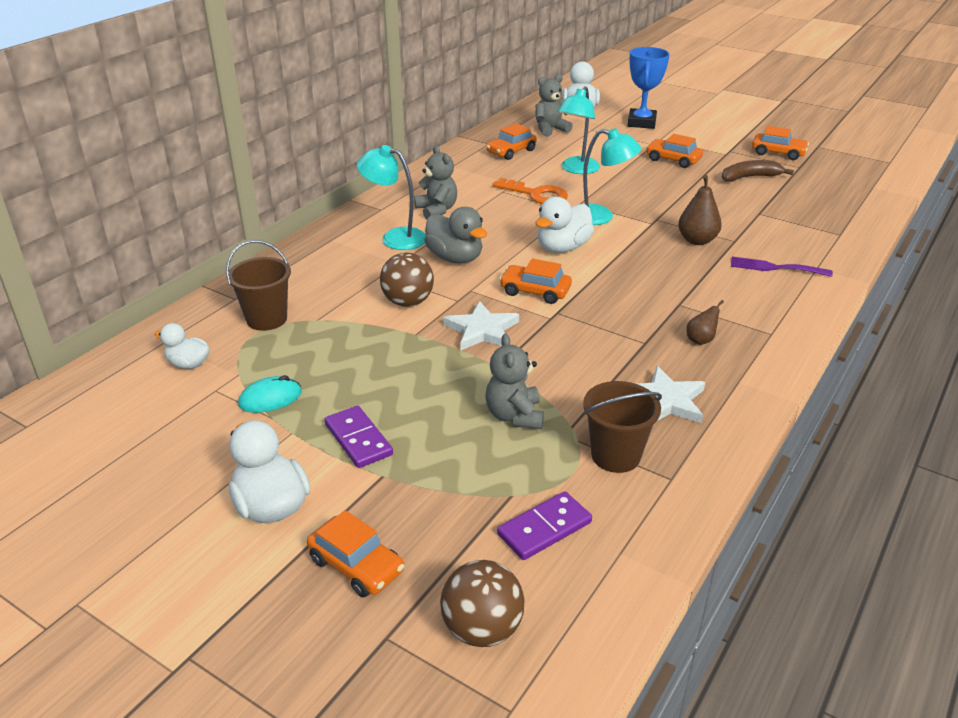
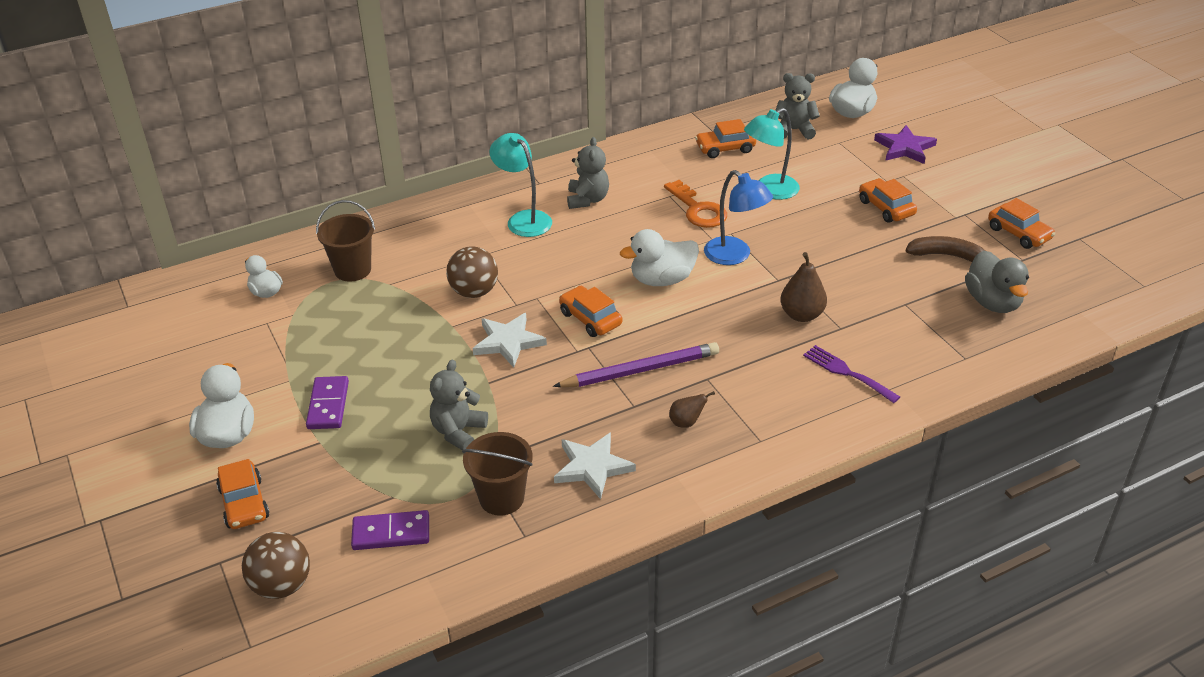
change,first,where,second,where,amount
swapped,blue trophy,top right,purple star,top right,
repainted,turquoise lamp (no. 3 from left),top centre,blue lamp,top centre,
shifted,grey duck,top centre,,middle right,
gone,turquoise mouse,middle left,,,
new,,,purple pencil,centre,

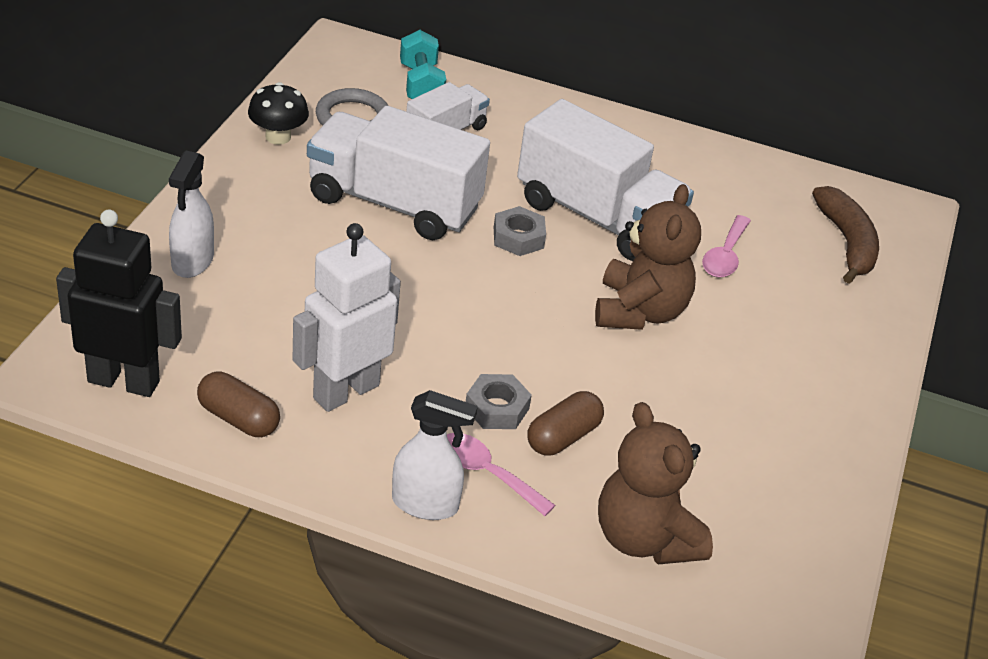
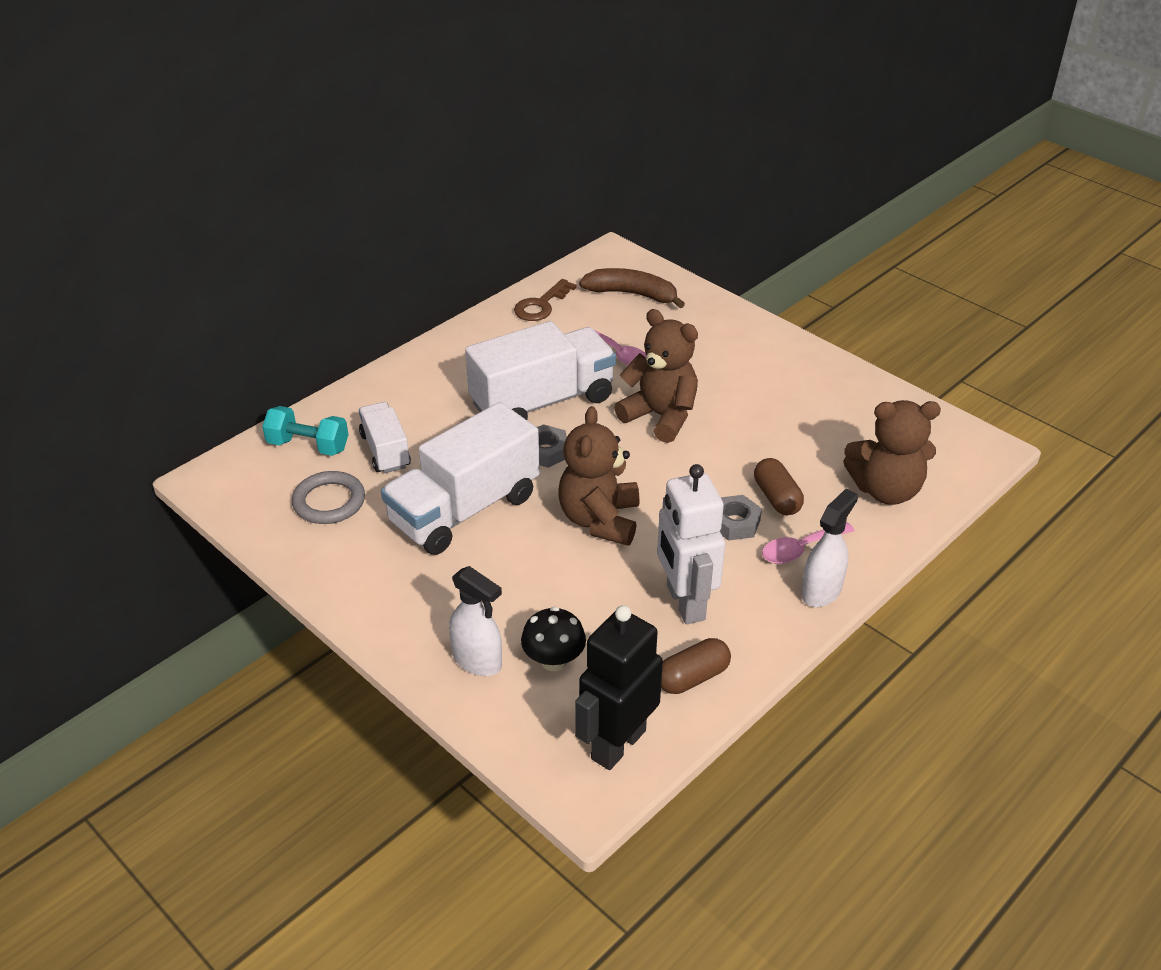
change,first,where,second,where,amount
shifted,black mushroom,top left,,centre,
new,,,brown key,top centre,
new,,,brown teddy bear (no. 1 from left),centre,

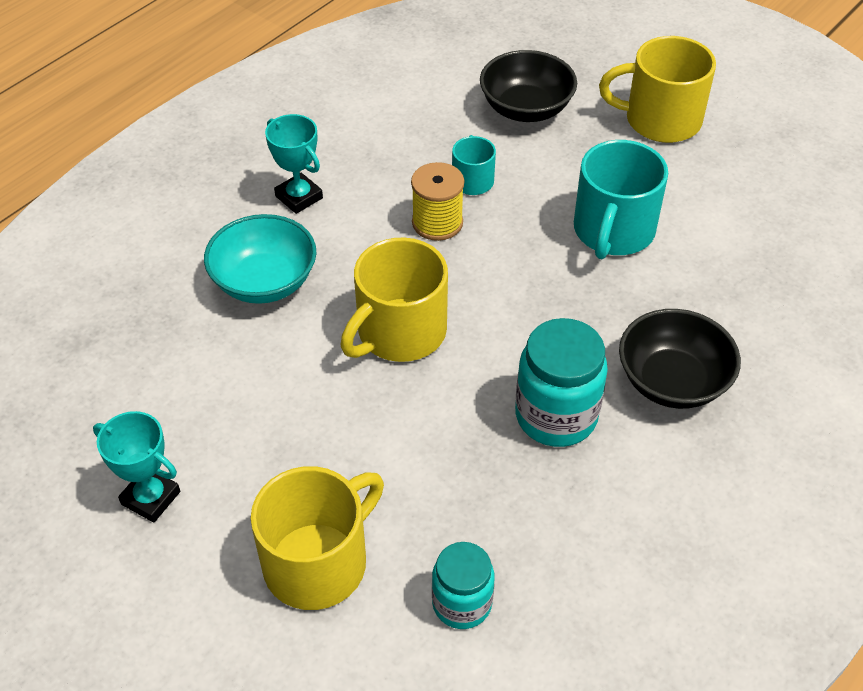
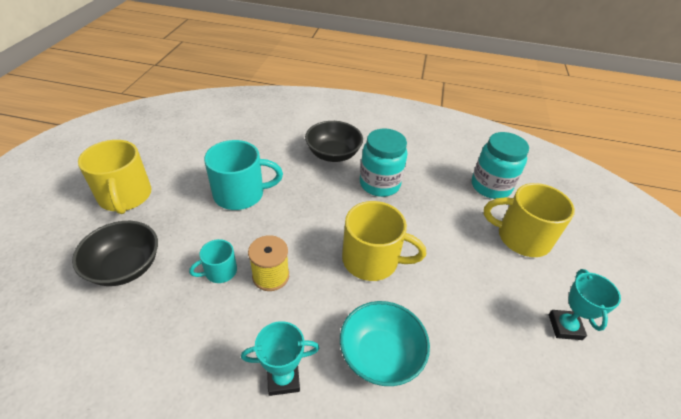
change,first,where,second,where,amount
rotated,turquoise trophy (no. 2 from left in the first image),top centre,turquoise trophy (no. 1 from left),bottom centre,60 degrees clockwise
scaled,turquoise jar (no. 1 from left in the first image),bottom centre,turquoise jar (no. 2 from left),middle right,x1.56

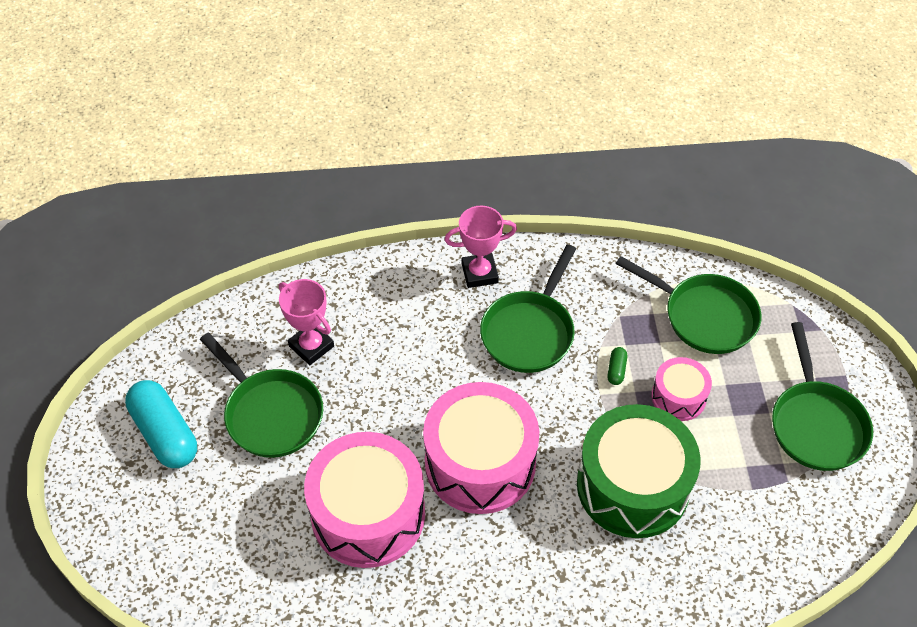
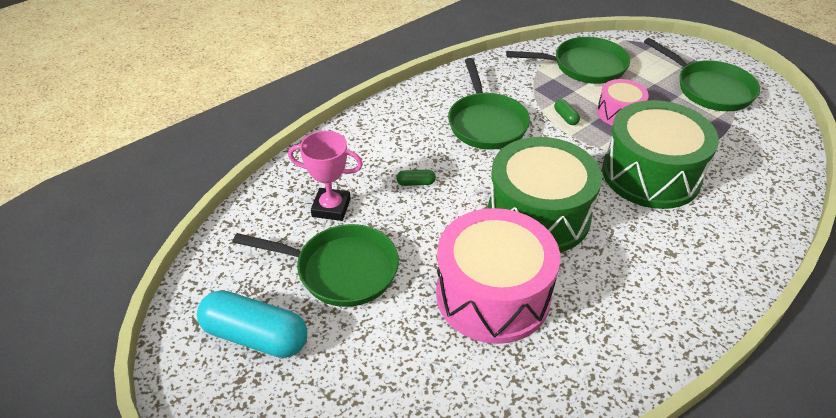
change,first,where,second,where,amount
gone,pink trophy (no. 2 from left),centre,,,
repainted,pink drum (no. 2 from left),bottom centre,green drum (no. 1 from left),centre,
new,,,green capsule (no. 1 from left),centre,

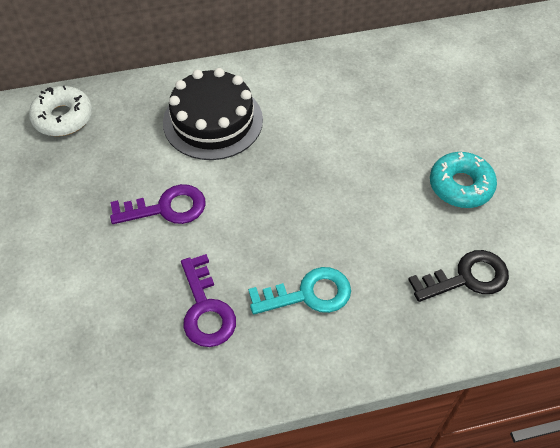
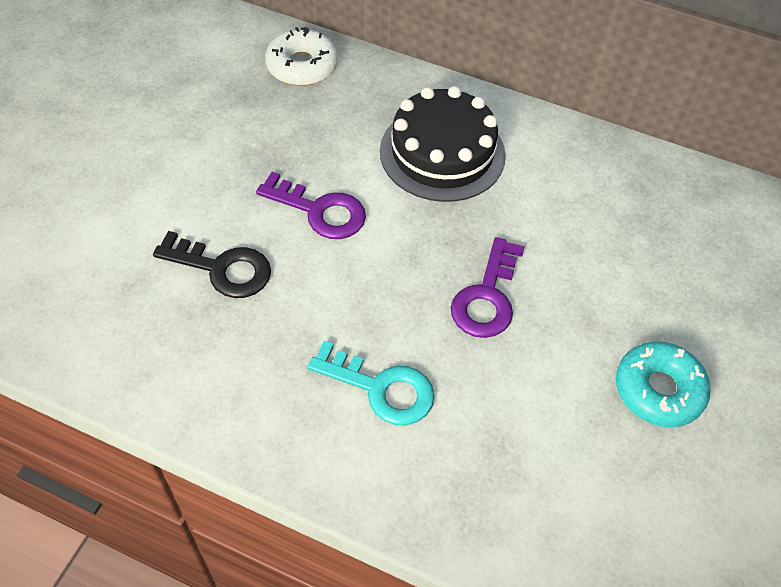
change,first,where,second,where,amount
shifted,black key,middle right,,middle left,
shifted,purple key (no. 2 from left),bottom centre,,centre,

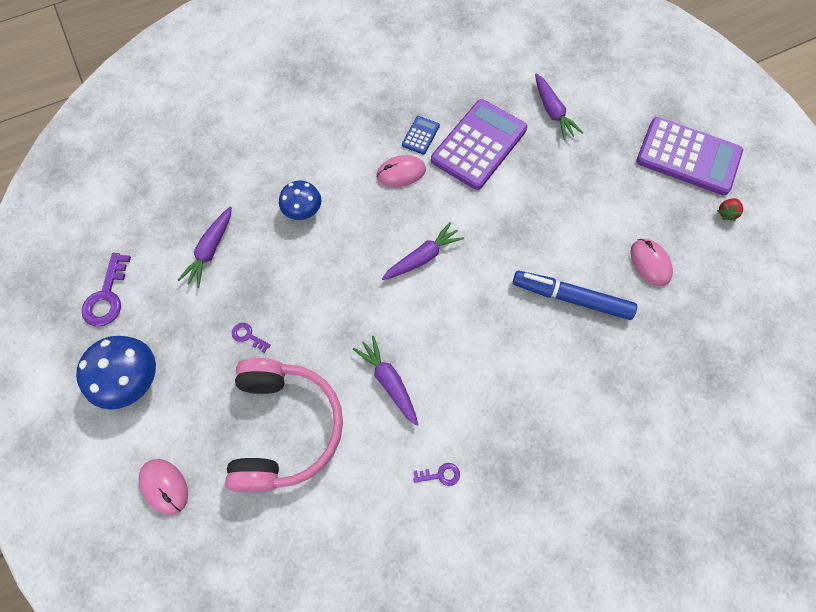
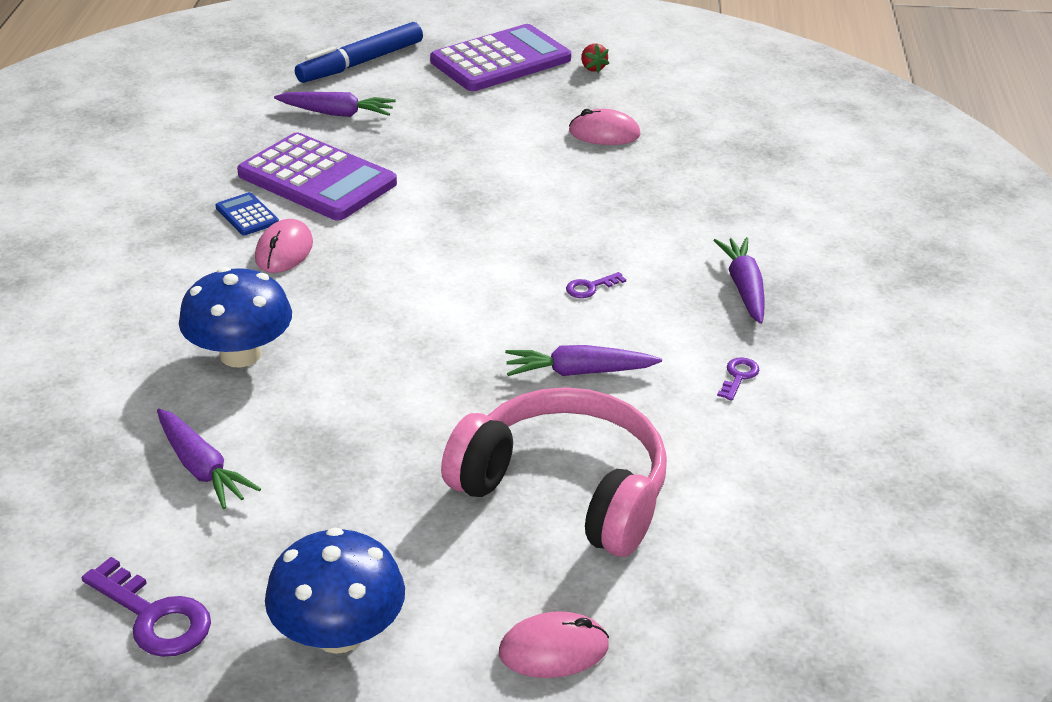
change,first,where,second,where,amount
rotated,purple calculator (no. 1 from left),top centre,,top left,150 degrees clockwise
scaled,blue mushroom (no. 2 from left in the first image),top centre,blue mushroom (no. 1 from left),middle left,x1.54
shifted,purple carrot (no. 3 from left in the first image),centre,purple carrot (no. 4 from left),middle right,
shifted,blue marker,middle right,,top centre,
shifted,purple key (no. 2 from left),middle left,,centre,

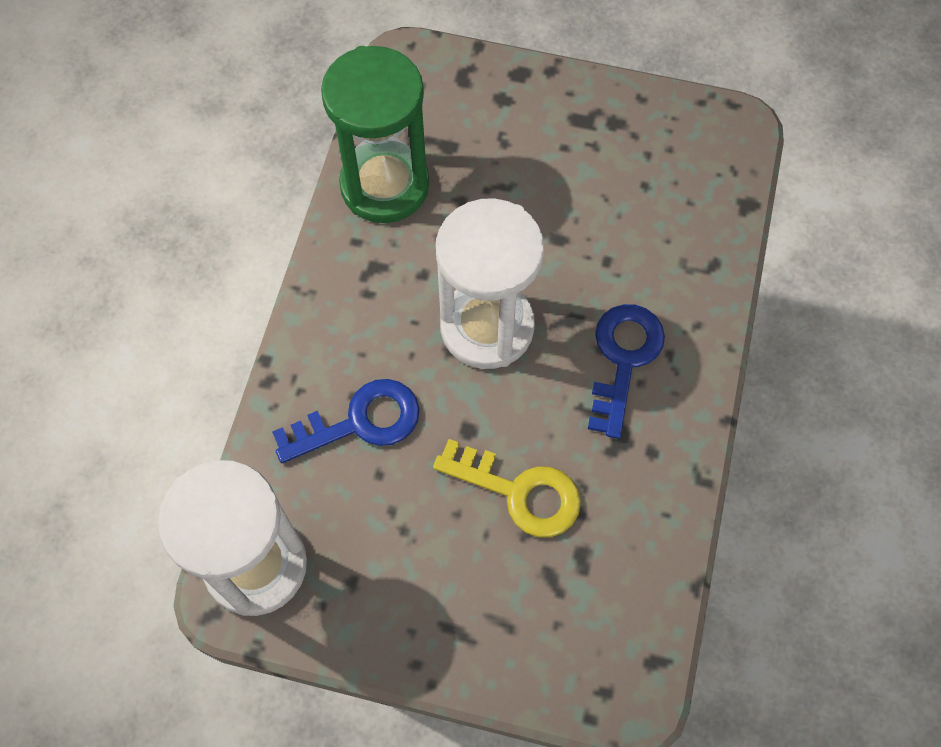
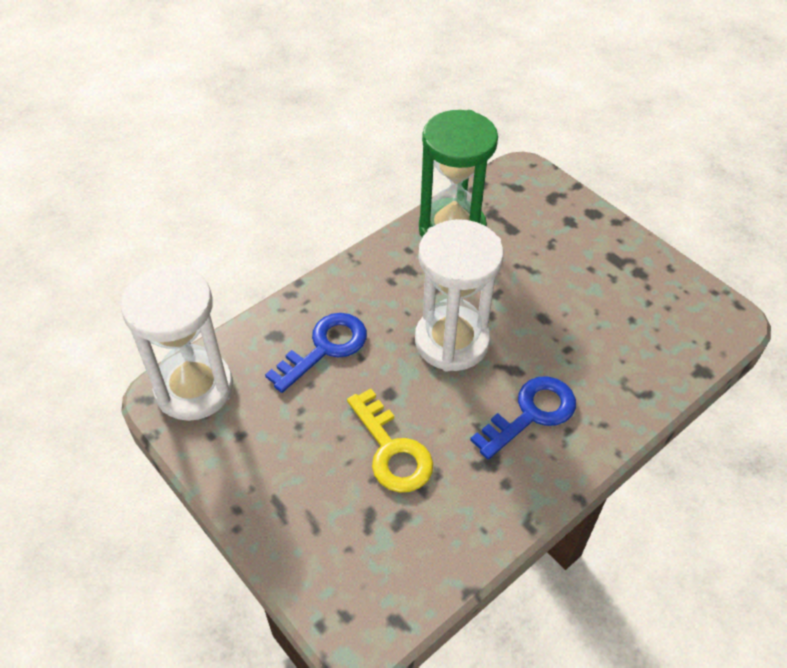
change,first,where,second,where,amount
rotated,blue key (no. 1 from left),centre,,centre,60 degrees counterclockwise

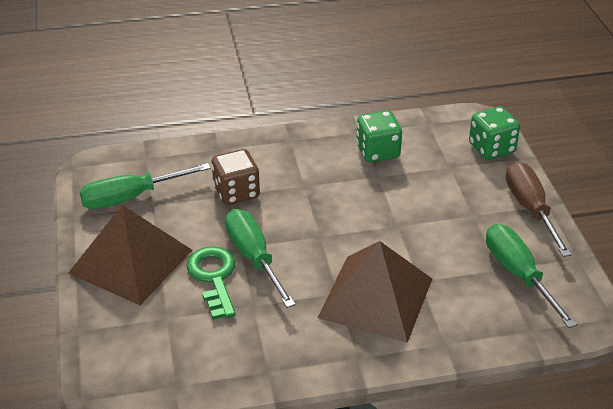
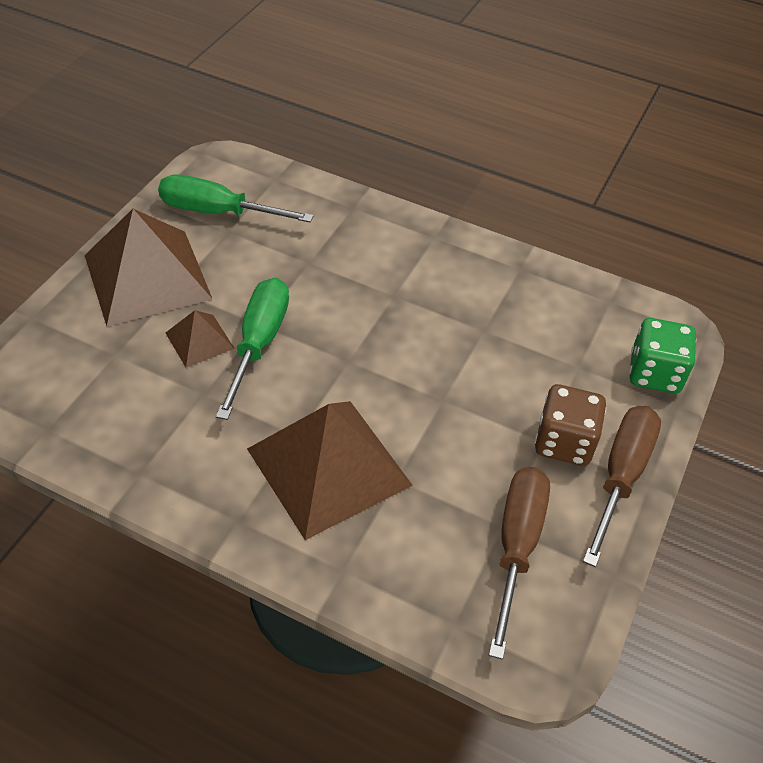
change,first,where,second,where,amount
gone,green dice (no. 1 from left),top centre,,,
shifted,brown dice,centre,,middle right,
repainted,green screwdriver (no. 3 from left),bottom right,brown screwdriver (no. 1 from left),bottom right,
swapped,green key,bottom centre,brown pyramid (no. 2 from left),middle left,

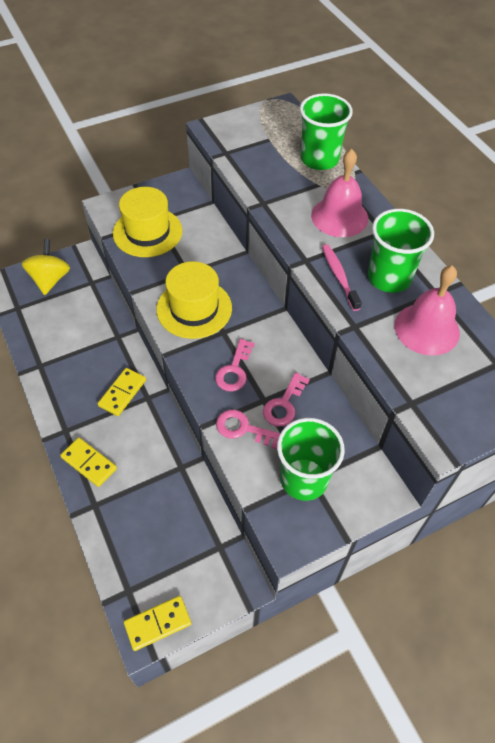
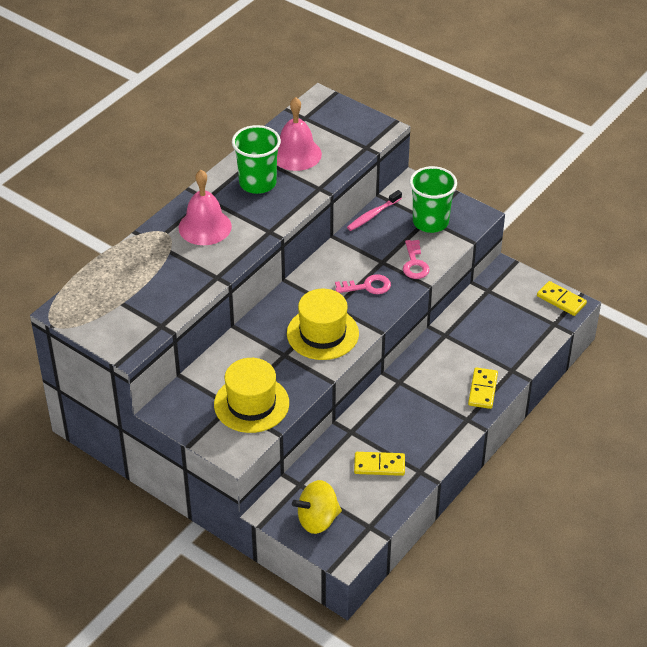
change,first,where,second,where,amount
gone,green cup (no. 2 from left),top centre,,,
shifted,pink toothbrush,middle right,,top centre,
shifted,yellow domino (no. 2 from left in the first image),middle left,yellow domino (no. 1 from left),bottom centre,
gone,pink key (no. 3 from left),centre,,,

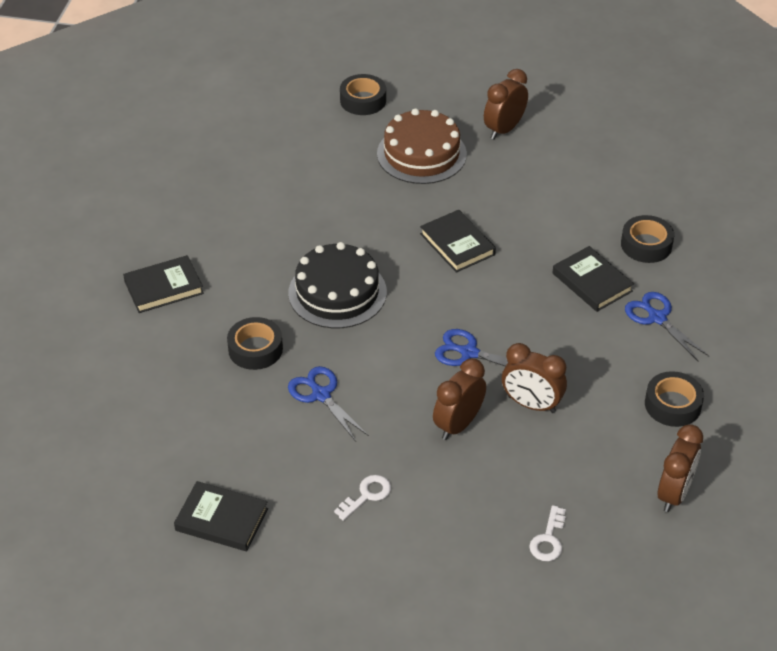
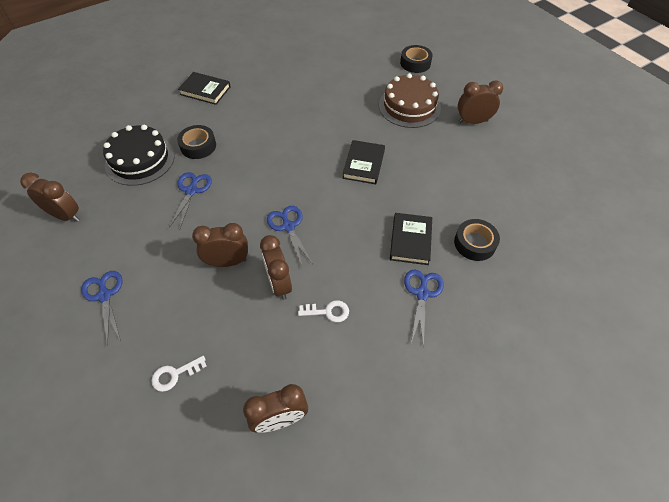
change,first,where,second,where,amount
shifted,black cake,centre,,top left,
gone,black tape (no. 4 from left),middle right,,,
shifted,white key (no. 1 from left in the first image),bottom centre,white key (no. 2 from left),centre,
swapped,black book (no. 2 from left),bottom left,brown clock (no. 1 from left),middle left,
new,,,blue scissors (no. 1 from left),middle left,

